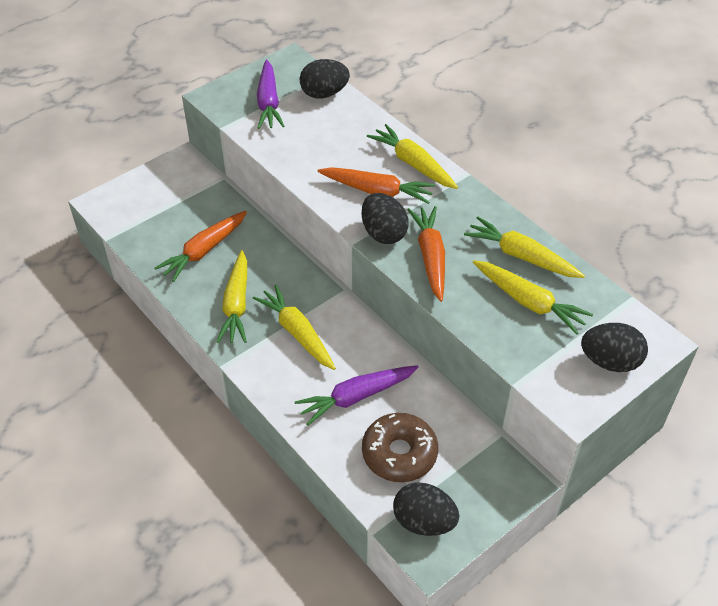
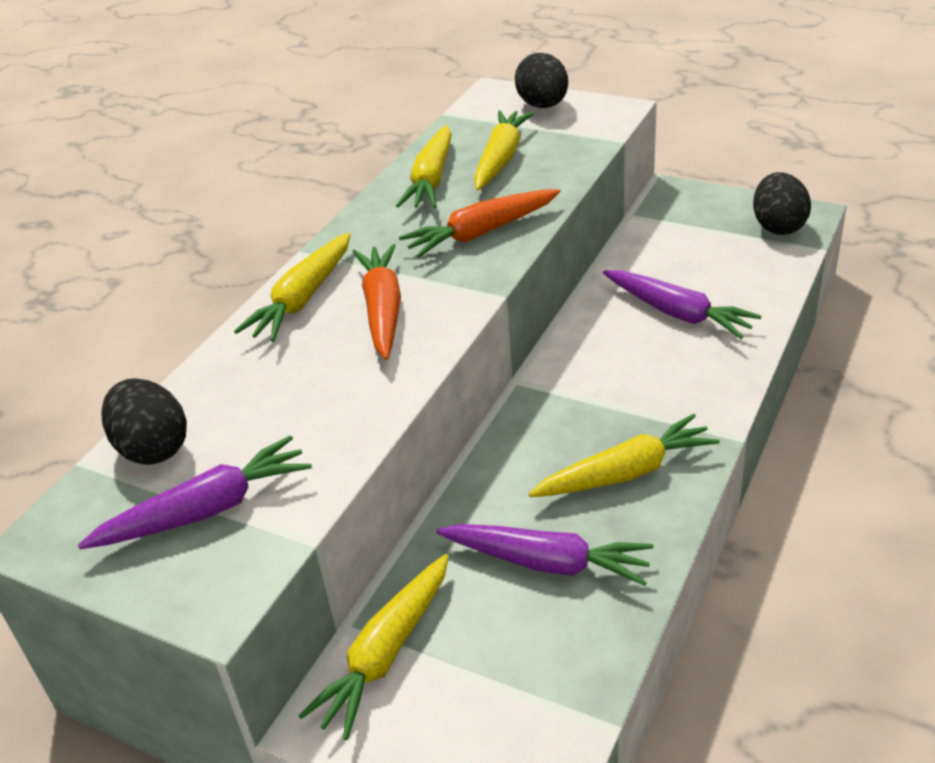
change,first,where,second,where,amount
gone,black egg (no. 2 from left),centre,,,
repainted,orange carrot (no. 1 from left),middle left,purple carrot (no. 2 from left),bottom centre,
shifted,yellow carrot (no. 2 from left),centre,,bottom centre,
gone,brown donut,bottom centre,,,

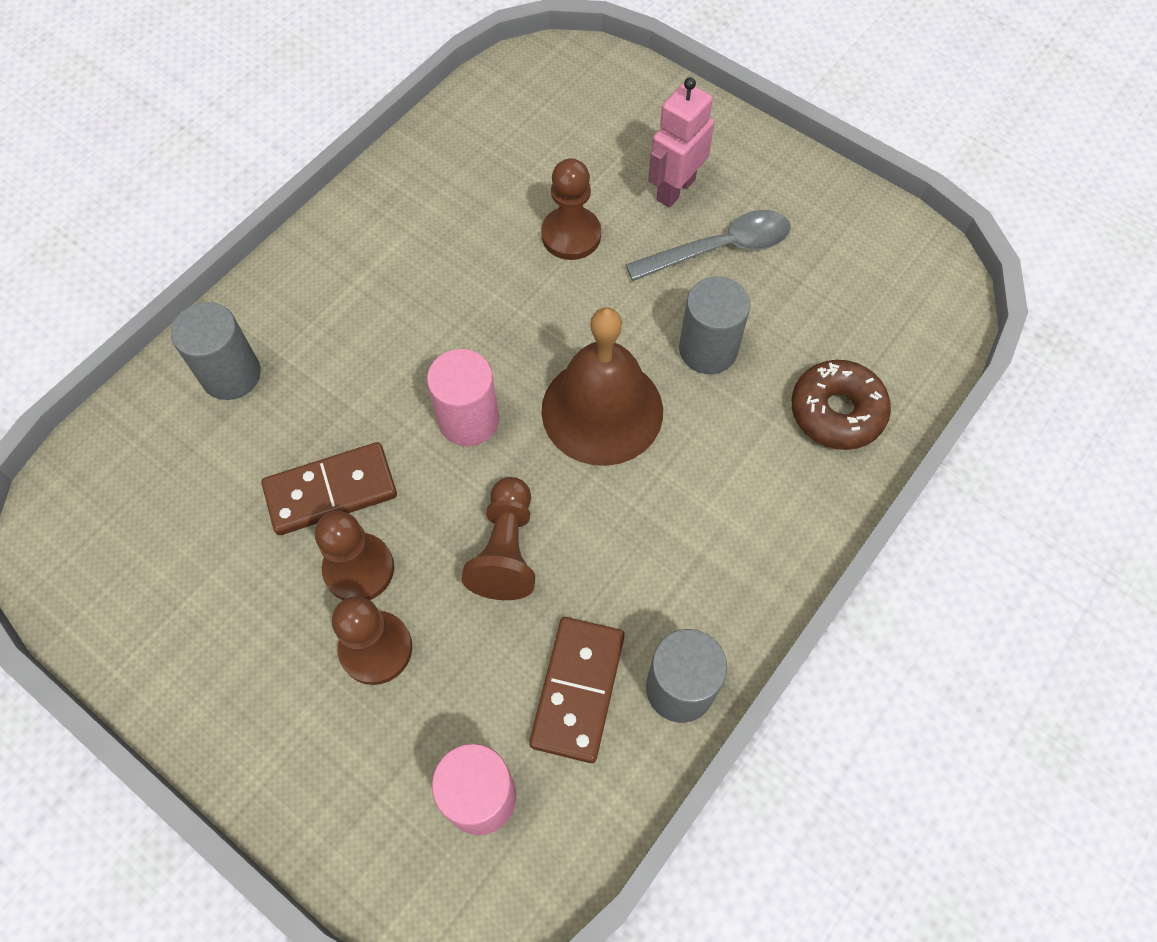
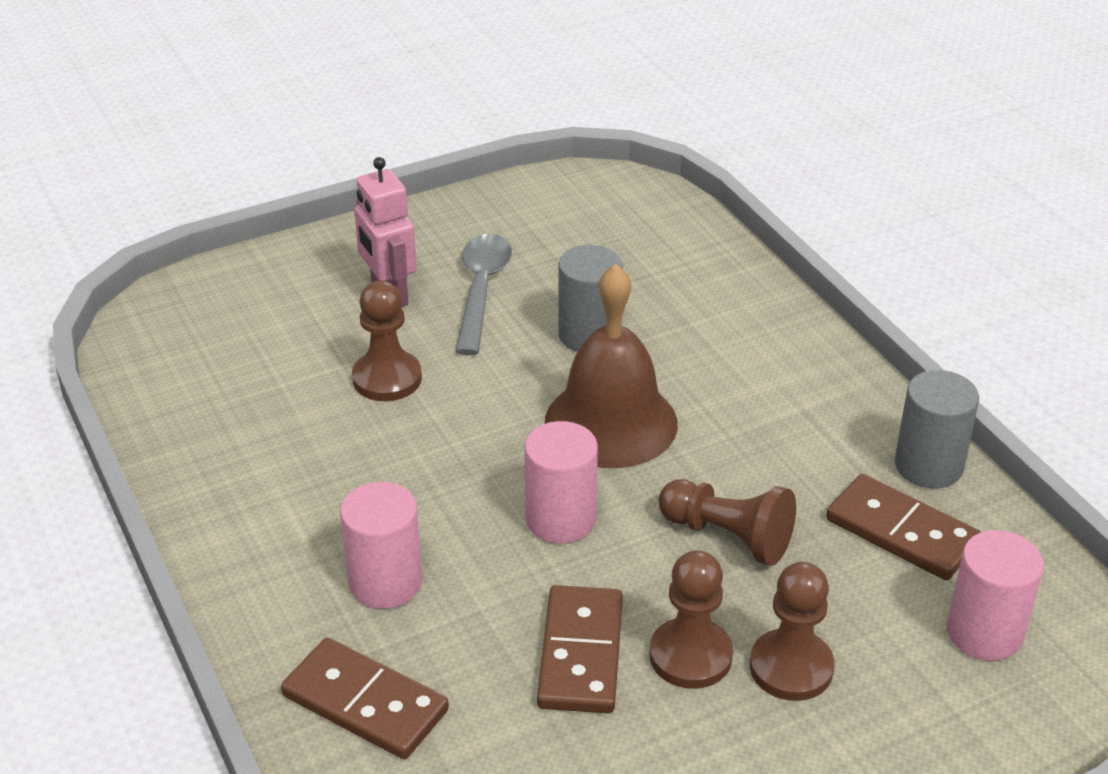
change,first,where,second,where,amount
swapped,grey cylinder (no. 1 from left),middle left,brown domino (no. 1 from left),bottom left,
gone,brown donut,middle right,,,
new,,,pink cylinder (no. 1 from left),bottom centre,

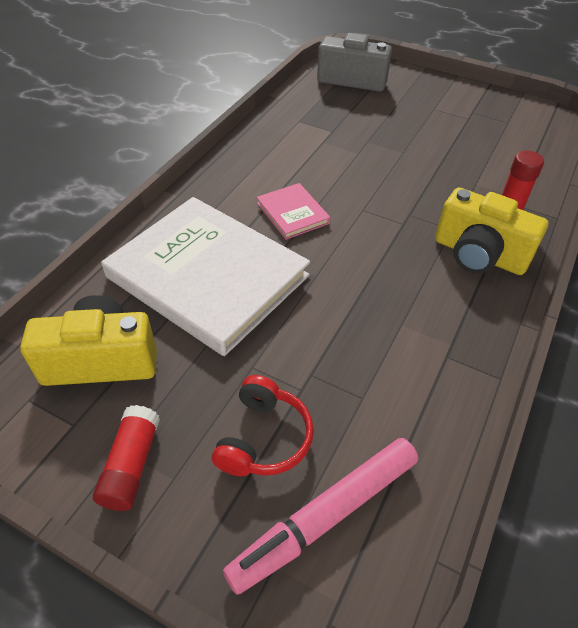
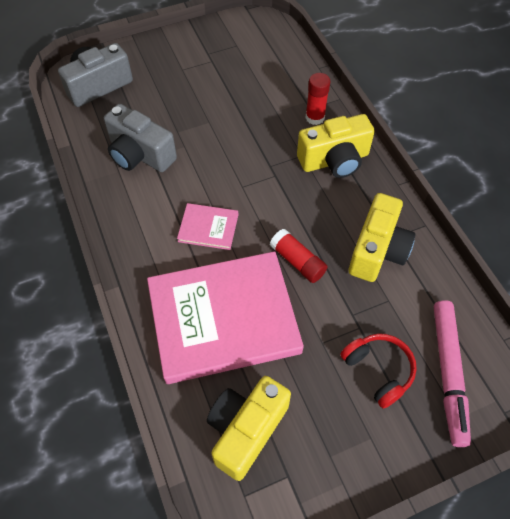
change,first,where,second,where,amount
repainted,white book,centre,pink book (no. 2 from left),centre,
shifted,red glue stick (no. 1 from left),bottom left,,centre,
new,,,grey camera (no. 2 from left),top left,
new,,,yellow camera (no. 3 from left),middle right,

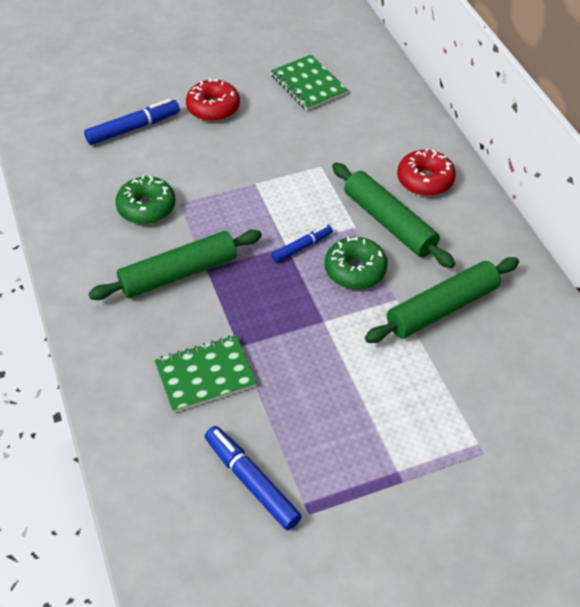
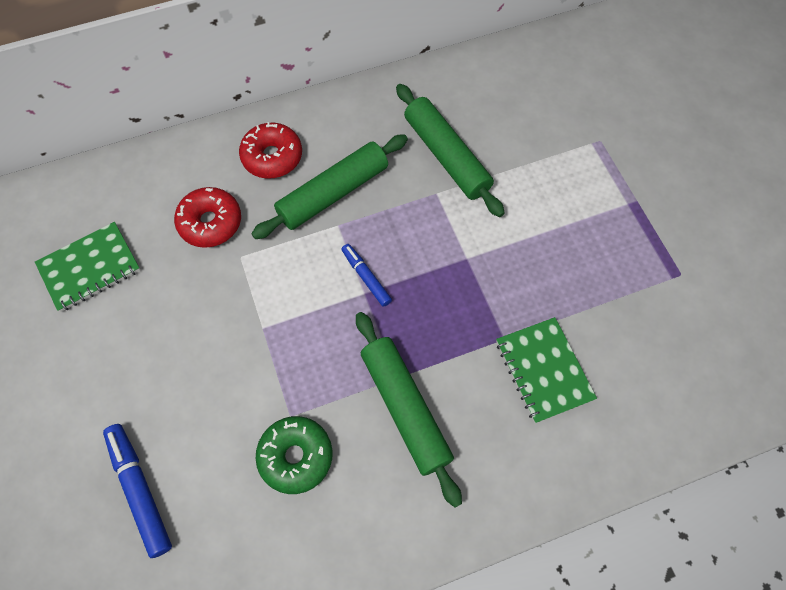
change,first,where,second,where,amount
shifted,red donut (no. 1 from left),top centre,,middle left,
gone,green donut (no. 2 from left),centre,,,
gone,blue marker (no. 2 from left),bottom centre,,,

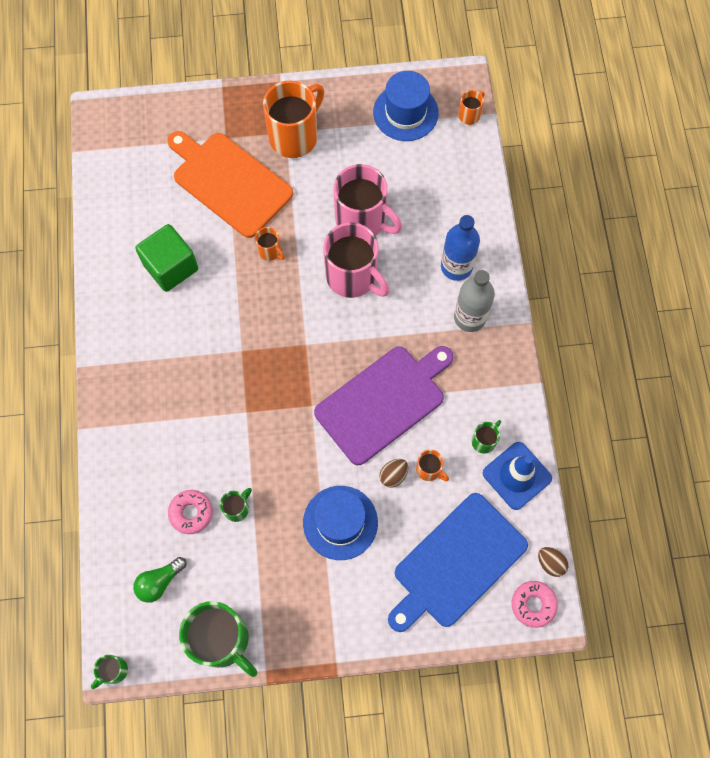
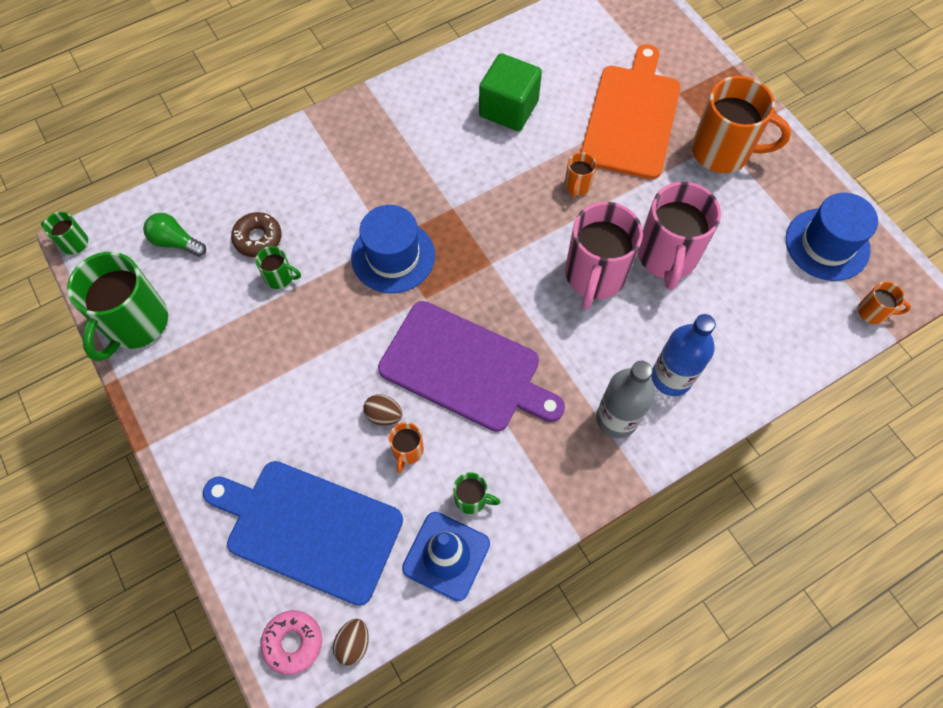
change,first,where,second,where,amount
shifted,blue hat (no. 1 from left),bottom centre,,centre,
repainted,pink donut (no. 1 from left),bottom left,brown donut,top left,

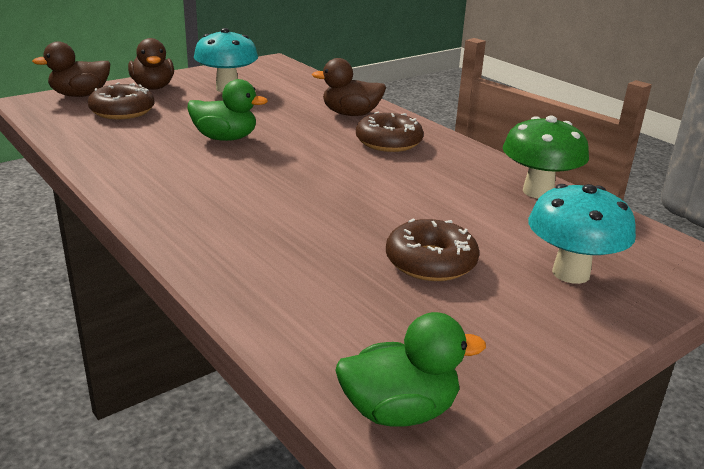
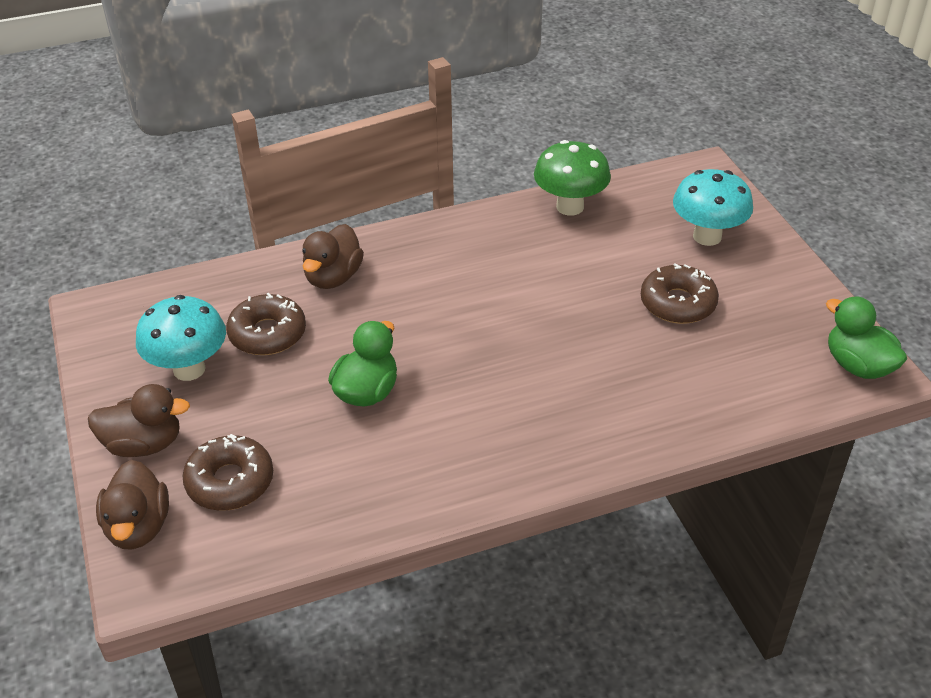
change,first,where,second,where,amount
shifted,brown donut (no. 2 from left),top centre,,middle left,
rotated,green duck (no. 2 from left),bottom centre,,middle right,45 degrees counterclockwise

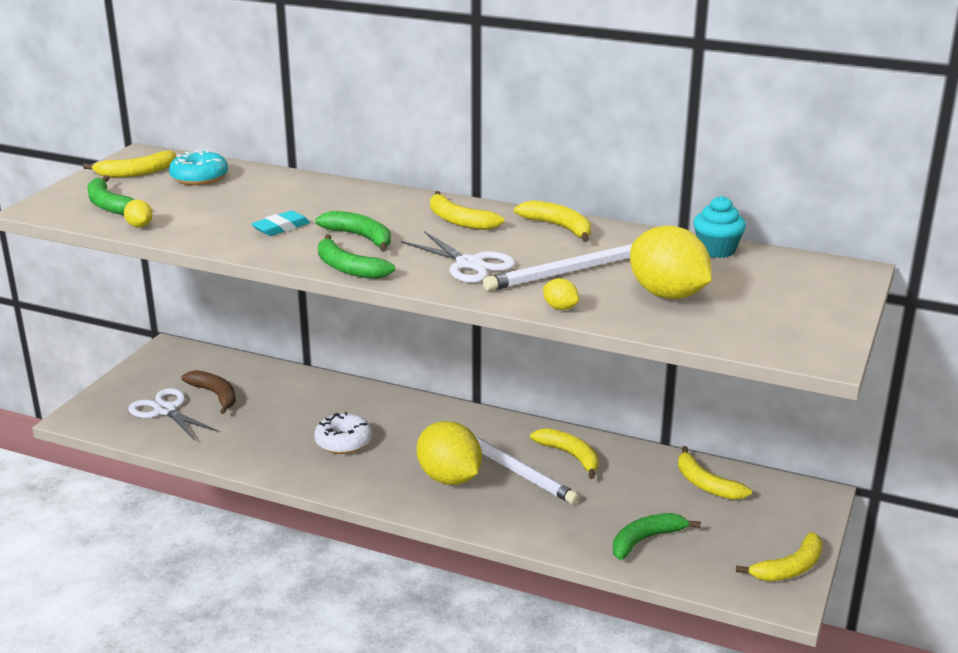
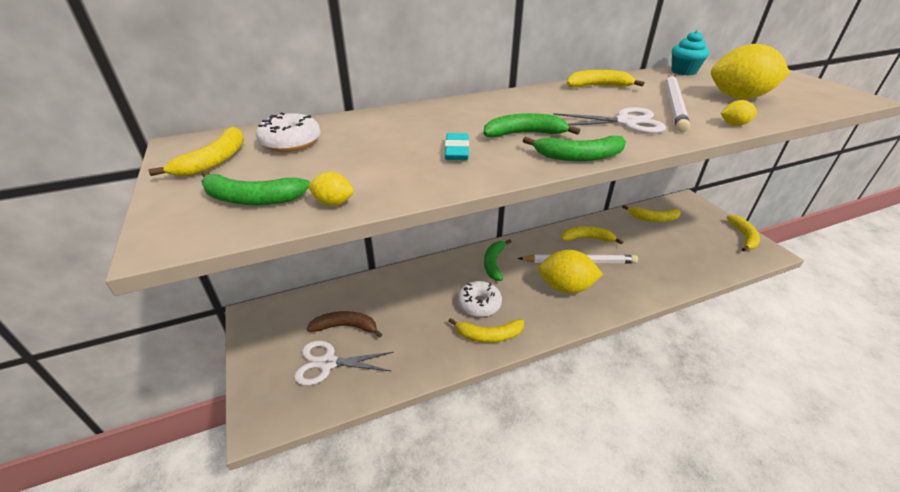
change,first,where,second,where,amount
repainted,turquoise donut,top left,white donut (no. 1 from left),top left,
shifted,yellow banana (no. 2 from left),top centre,,bottom centre,
shifted,green banana (no. 4 from left in the first image),bottom right,green banana (no. 2 from left),centre,

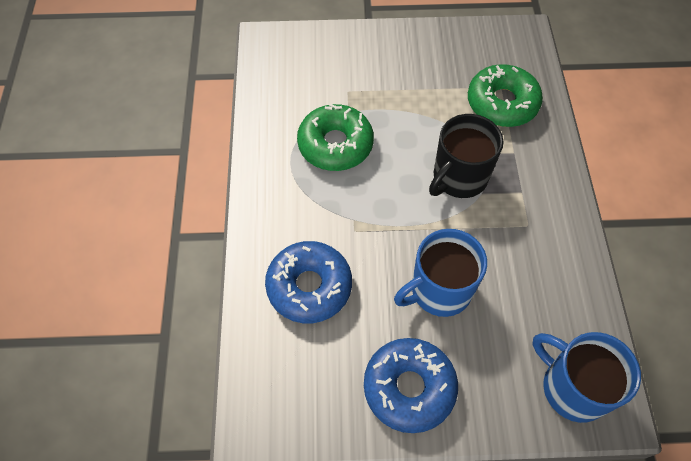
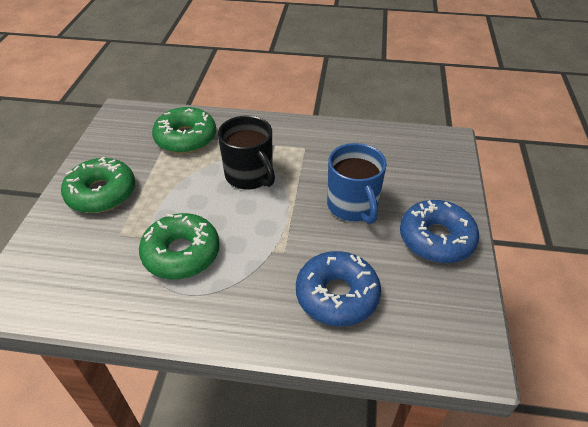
change,first,where,second,where,amount
gone,blue mug (no. 2 from left),bottom right,,,
new,,,green donut (no. 1 from left),middle left,

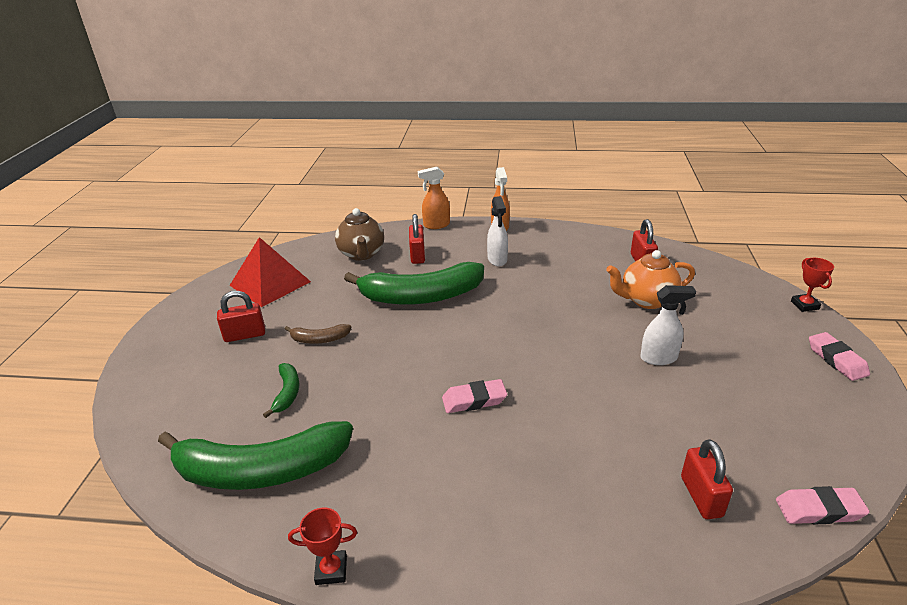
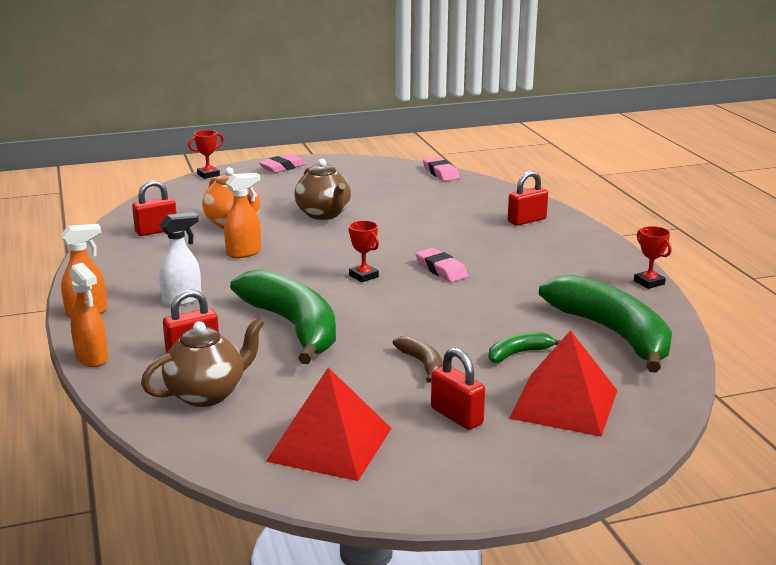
change,first,where,second,where,amount
swapped,white spray bottle (no. 2 from left),middle right,brown teapot (no. 2 from left),centre,
shifted,red padlock (no. 4 from left),bottom right,,middle right,
new,,,orange spray bottle (no. 3 from left),middle left,
new,,,red trophy (no. 2 from left),centre,
new,,,red pyramid (no. 2 from left),bottom right,

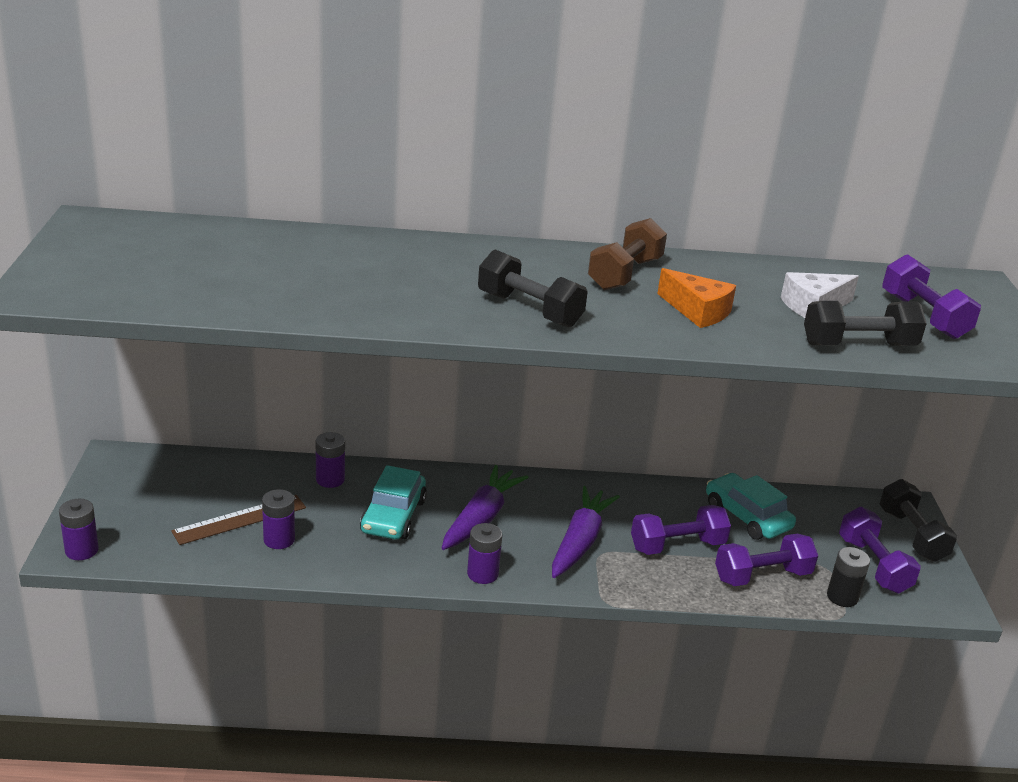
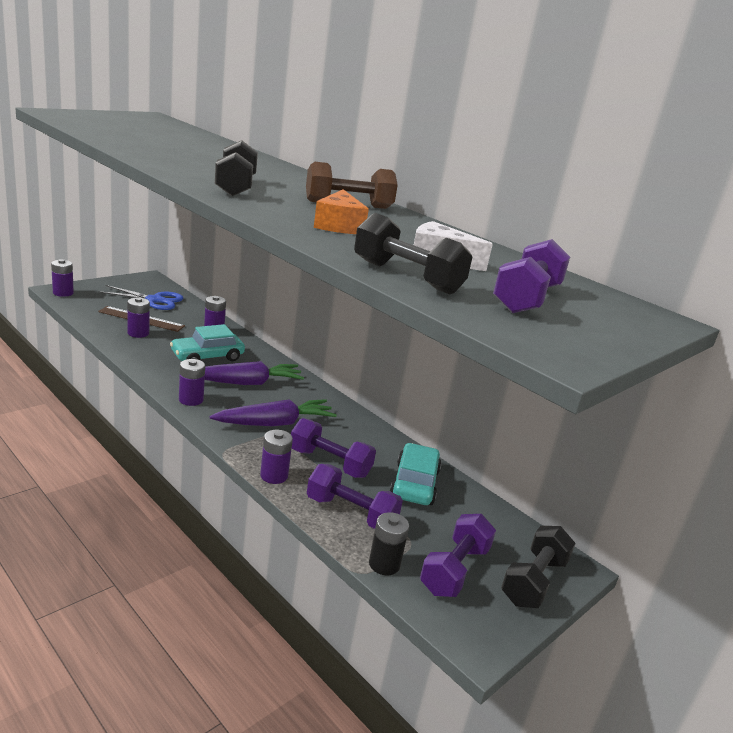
change,first,where,second,where,amount
new,,,blue scissors,middle left,
new,,,purple battery (no. 5 from left),centre,

